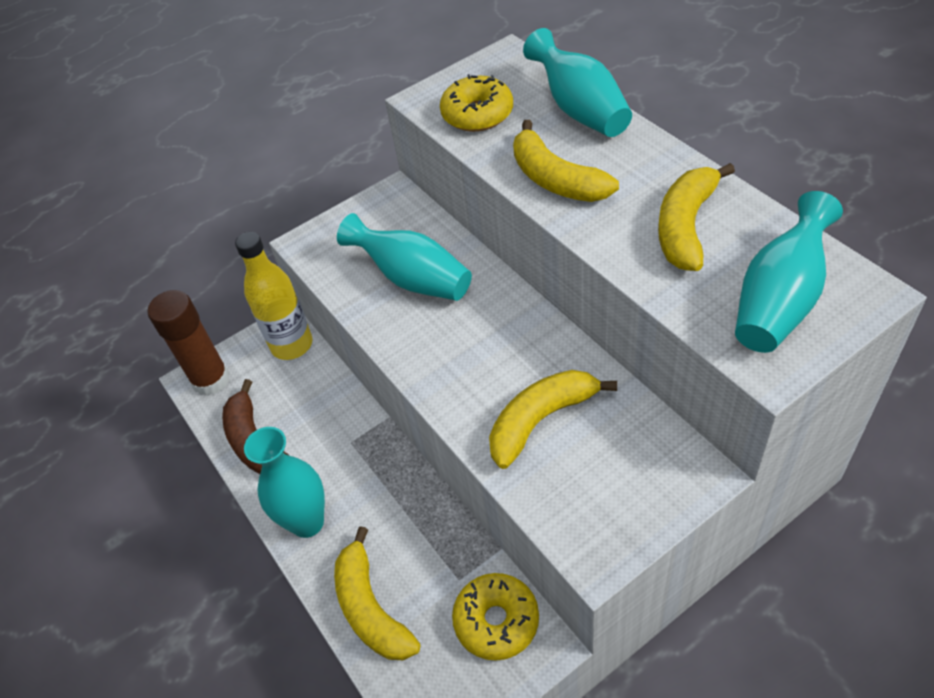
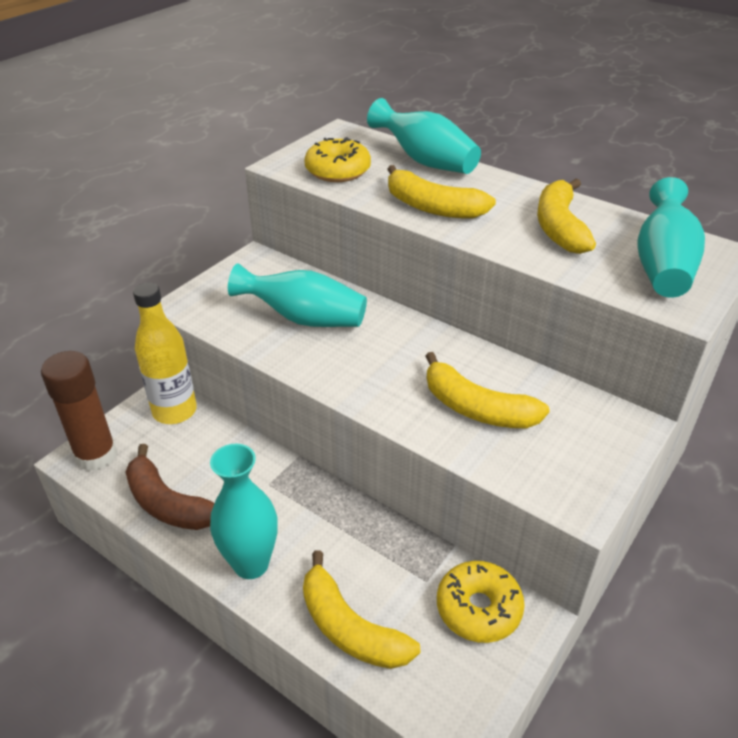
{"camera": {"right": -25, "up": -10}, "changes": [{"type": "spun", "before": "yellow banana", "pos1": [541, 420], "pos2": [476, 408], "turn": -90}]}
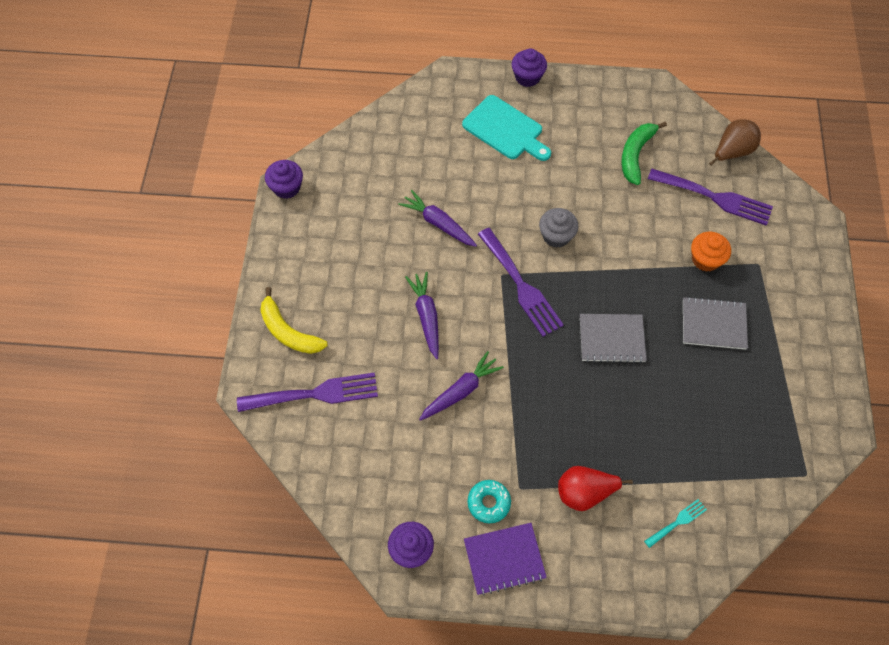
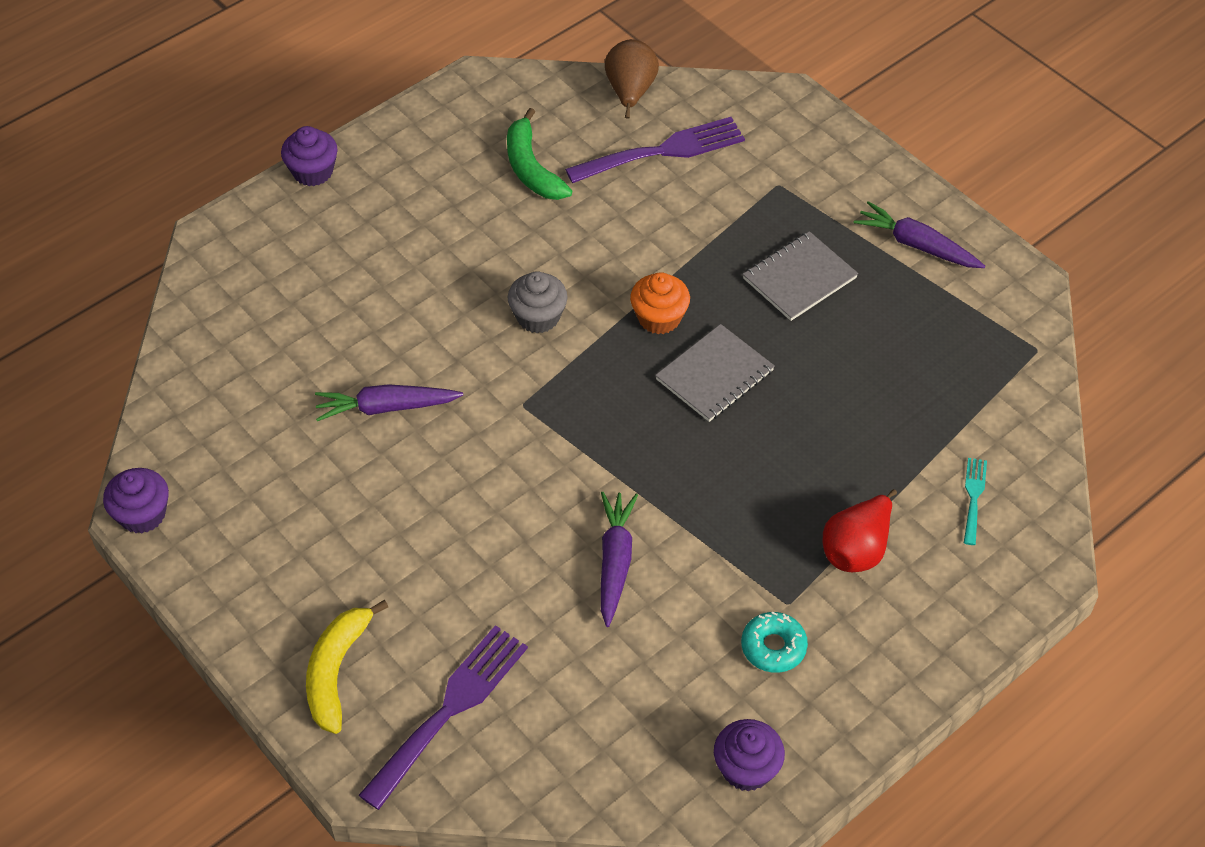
{"camera": {"right": -45, "up": -10}, "changes": [{"type": "missing", "before": "turquoise cutting board", "pos1": [505, 130]}, {"type": "missing", "before": "purple notebook", "pos1": [504, 559]}, {"type": "missing", "before": "purple fork", "pos1": [521, 285]}, {"type": "relocated", "before": "purple carrot", "pos1": [426, 316], "pos2": [916, 245]}, {"type": "relocated", "before": "orange cupcake", "pos1": [705, 259], "pos2": [659, 318]}, {"type": "spun", "before": "yellow banana", "pos1": [288, 331], "pos2": [336, 671], "turn": 105}]}
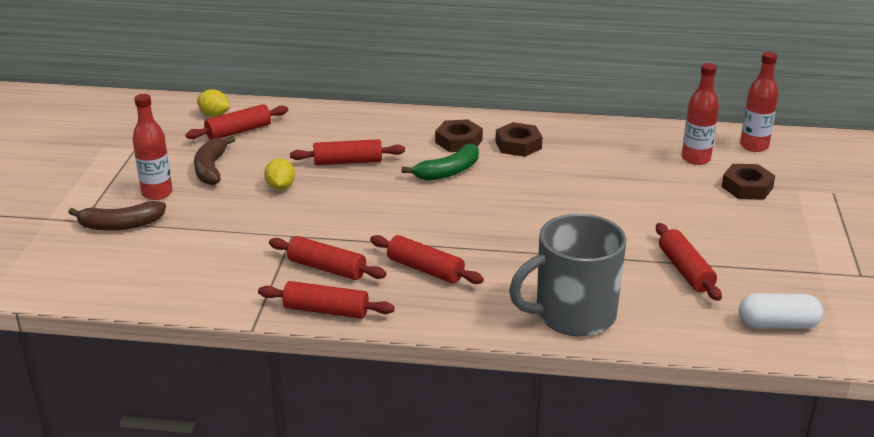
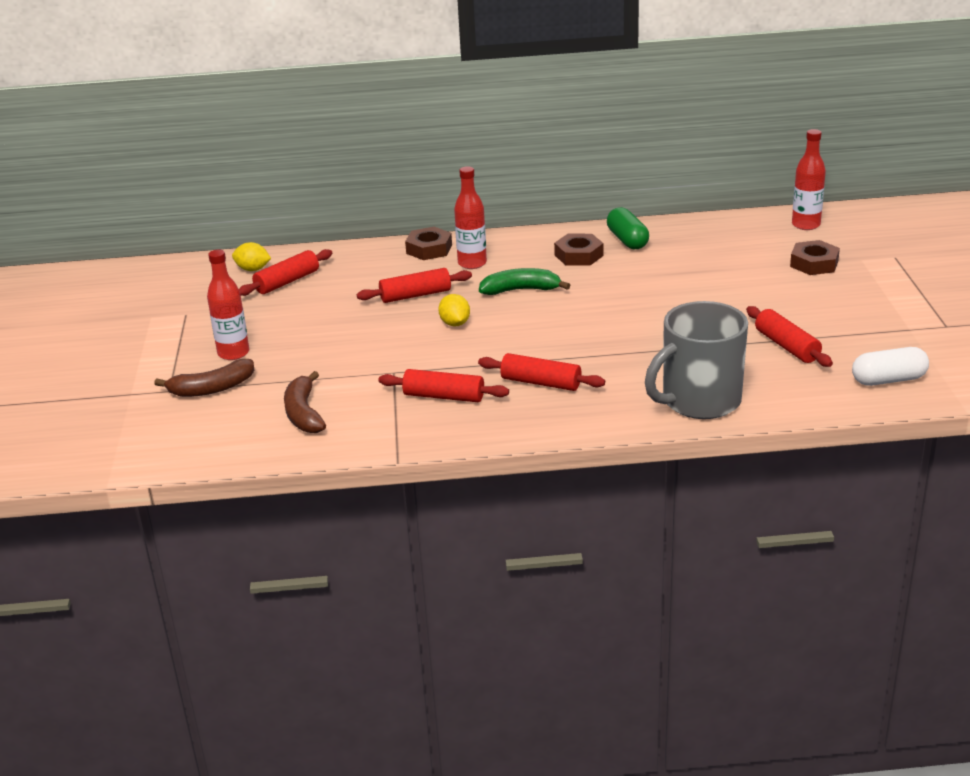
{"camera": {"right": -10, "up": 0}, "changes": [{"type": "missing", "before": "red rolling pin", "pos1": [326, 310]}, {"type": "appeared", "after": "green capsule", "pos2": [627, 240]}, {"type": "relocated", "before": "brown banana", "pos1": [211, 168], "pos2": [304, 413]}, {"type": "relocated", "before": "yellow lemon", "pos1": [280, 187], "pos2": [455, 323]}, {"type": "relocated", "before": "brown nut", "pos1": [458, 141], "pos2": [429, 249]}, {"type": "relocated", "before": "red bottle", "pos1": [695, 159], "pos2": [472, 263]}, {"type": "spun", "before": "green banana", "pos1": [448, 172], "pos2": [521, 290], "turn": -135}]}
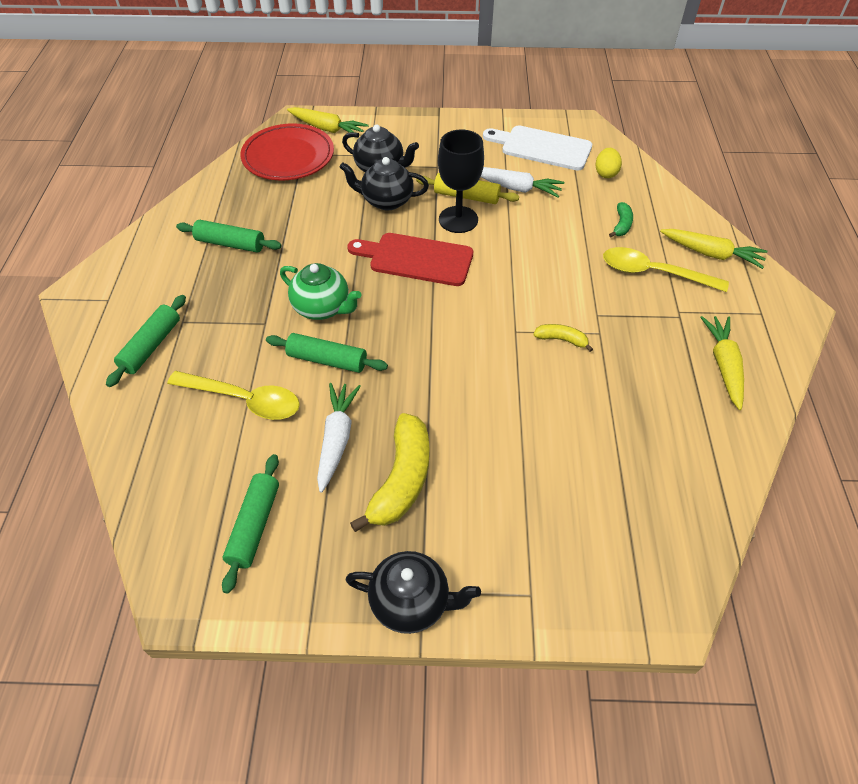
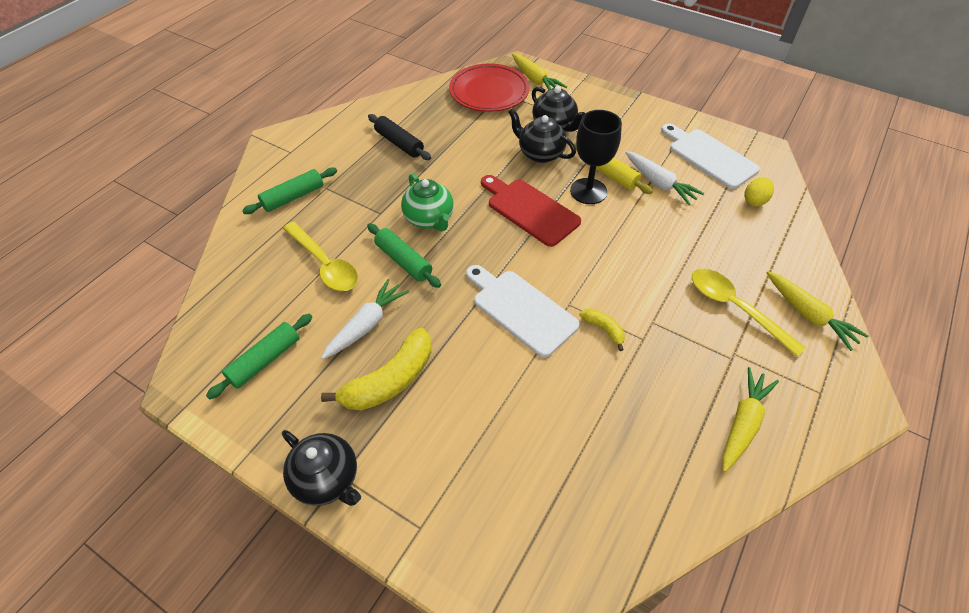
{"camera": {"right": 30, "up": 0}, "changes": [{"type": "missing", "before": "green banana", "pos1": [621, 225]}, {"type": "appeared", "after": "white cutting board", "pos2": [521, 309]}, {"type": "colour", "before": "green rolling pin", "after": "black rolling pin", "pos1": [230, 244], "pos2": [399, 143]}]}
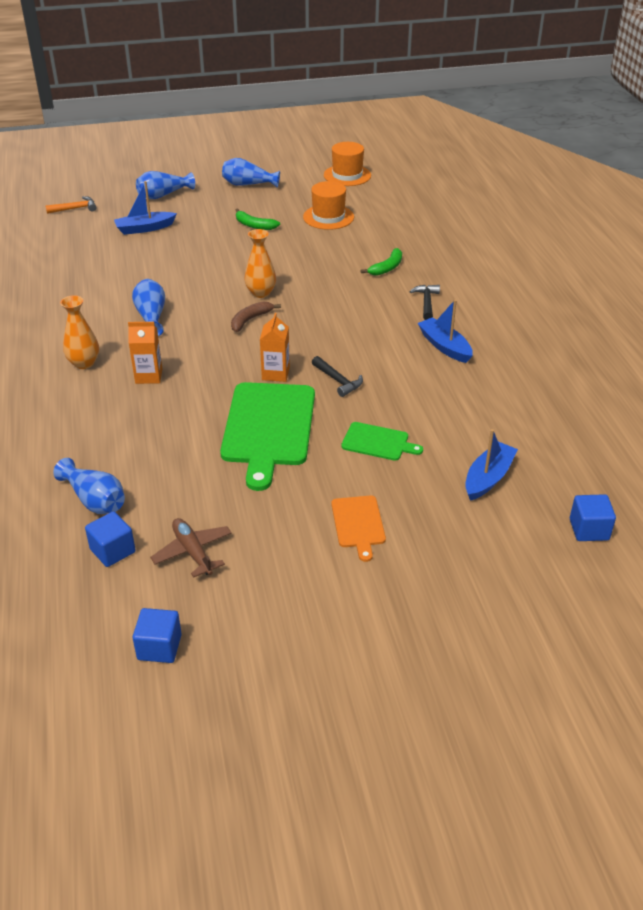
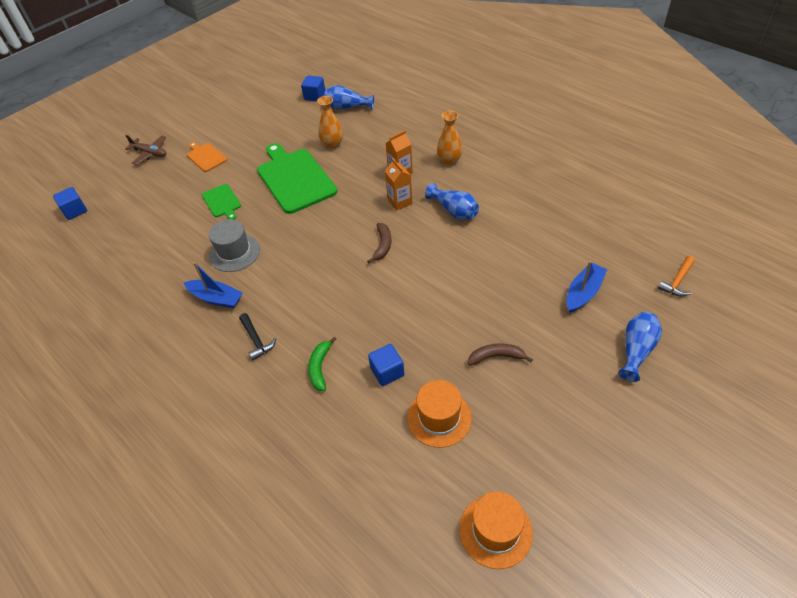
{"camera": {"right": 150, "up": 10}, "changes": [{"type": "missing", "before": "blue vase", "pos1": [248, 184]}, {"type": "missing", "before": "black hammer", "pos1": [338, 381]}, {"type": "missing", "before": "blue boat", "pos1": [488, 478]}, {"type": "appeared", "after": "grey hat", "pos2": [234, 253]}, {"type": "relocated", "before": "blue cube", "pos1": [159, 647], "pos2": [387, 372]}, {"type": "relocated", "before": "brown plane", "pos1": [193, 552], "pos2": [150, 153]}, {"type": "relocated", "before": "orange vase", "pos1": [261, 293], "pos2": [332, 144]}, {"type": "relocated", "before": "orange carton", "pos1": [275, 373], "pos2": [400, 202]}, {"type": "colour", "before": "green banana", "after": "brown banana", "pos1": [254, 225], "pos2": [496, 357]}, {"type": "spun", "before": "green cutting board", "pos1": [378, 442], "pos2": [222, 202], "turn": -105}]}
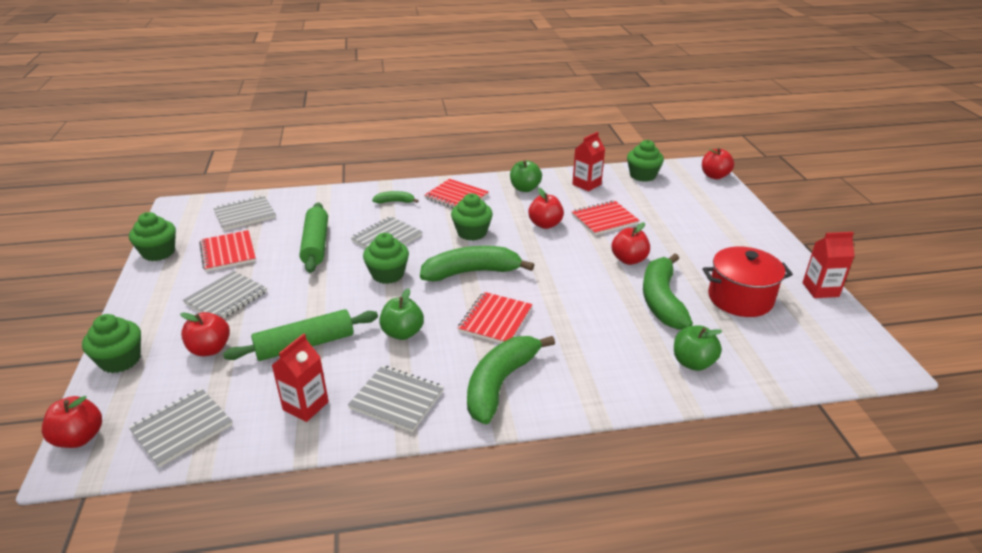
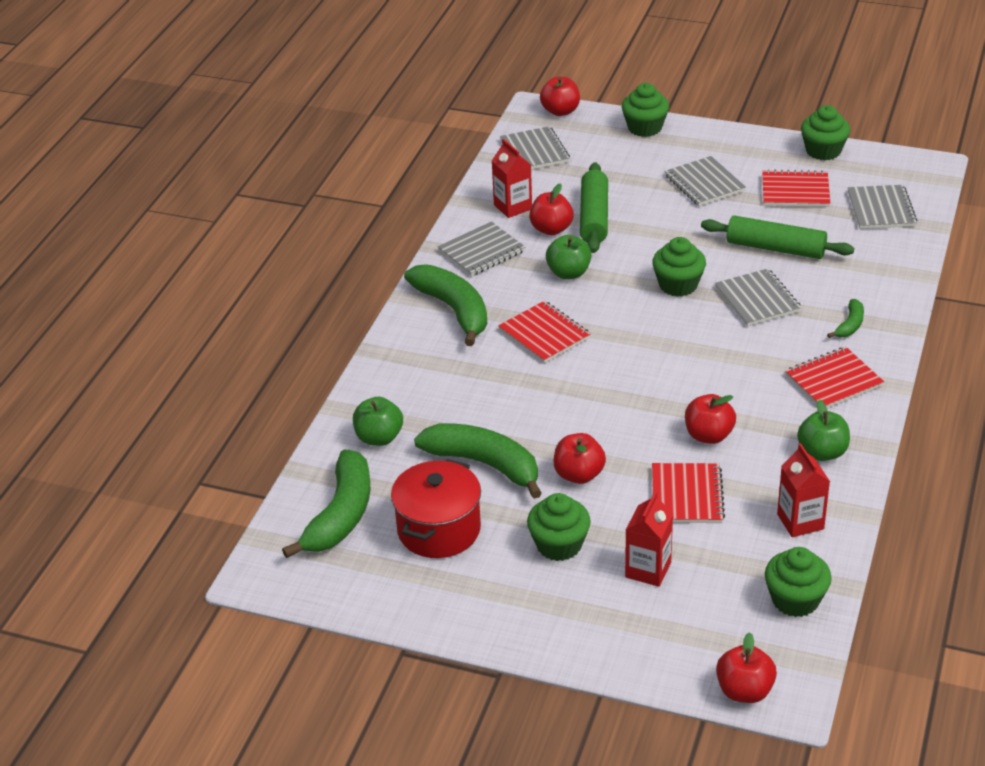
{"camera": {"right": 120, "up": 5}, "changes": [{"type": "relocated", "before": "red apple", "pos1": [210, 349], "pos2": [551, 229]}, {"type": "relocated", "before": "green banana", "pos1": [472, 272], "pos2": [340, 515]}, {"type": "relocated", "before": "green cupcake", "pos1": [472, 233], "pos2": [559, 545]}, {"type": "relocated", "before": "red carton", "pos1": [820, 290], "pos2": [648, 570]}]}
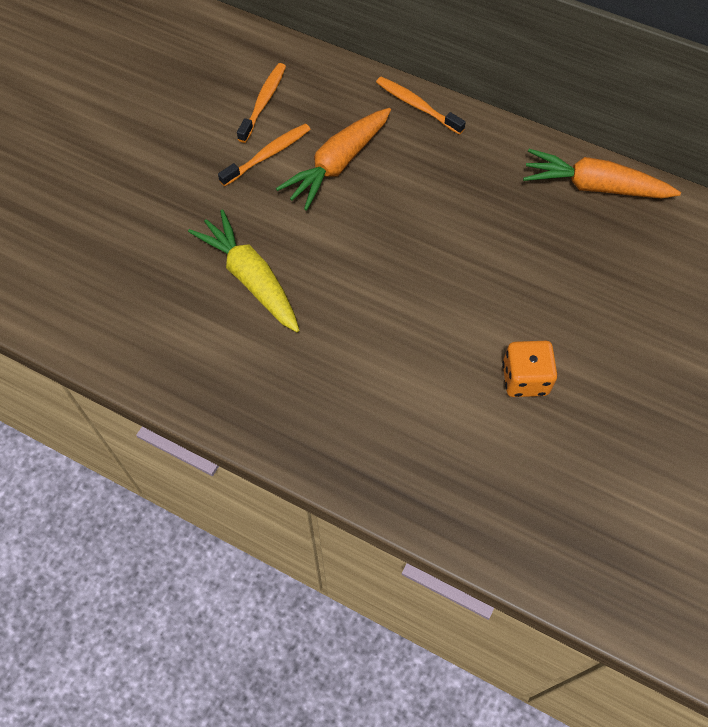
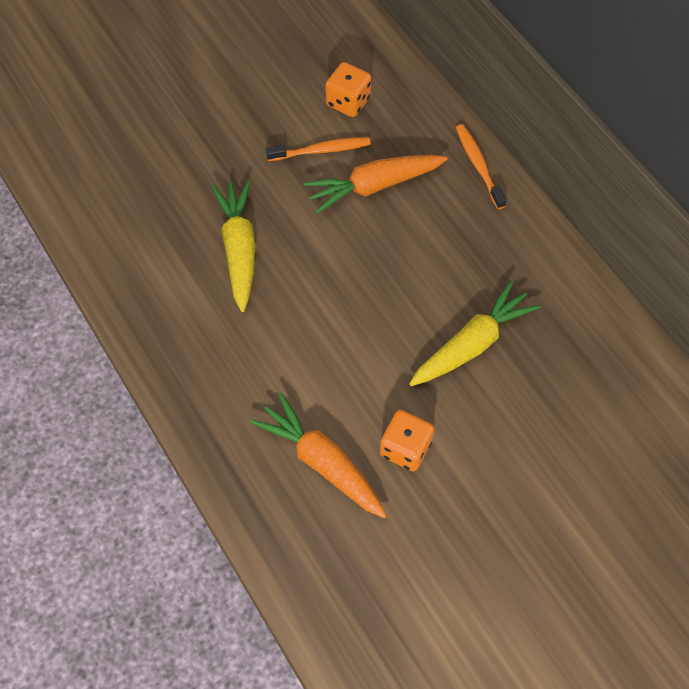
{"camera": {"right": 30, "up": 0}, "changes": [{"type": "appeared", "after": "yellow carrot", "pos2": [472, 344]}, {"type": "relocated", "before": "orange carrot", "pos1": [594, 186], "pos2": [322, 462]}, {"type": "exchanged", "before": "orange toothbrush", "after": "orange dice", "pos1": [263, 102], "pos2": [348, 102]}]}
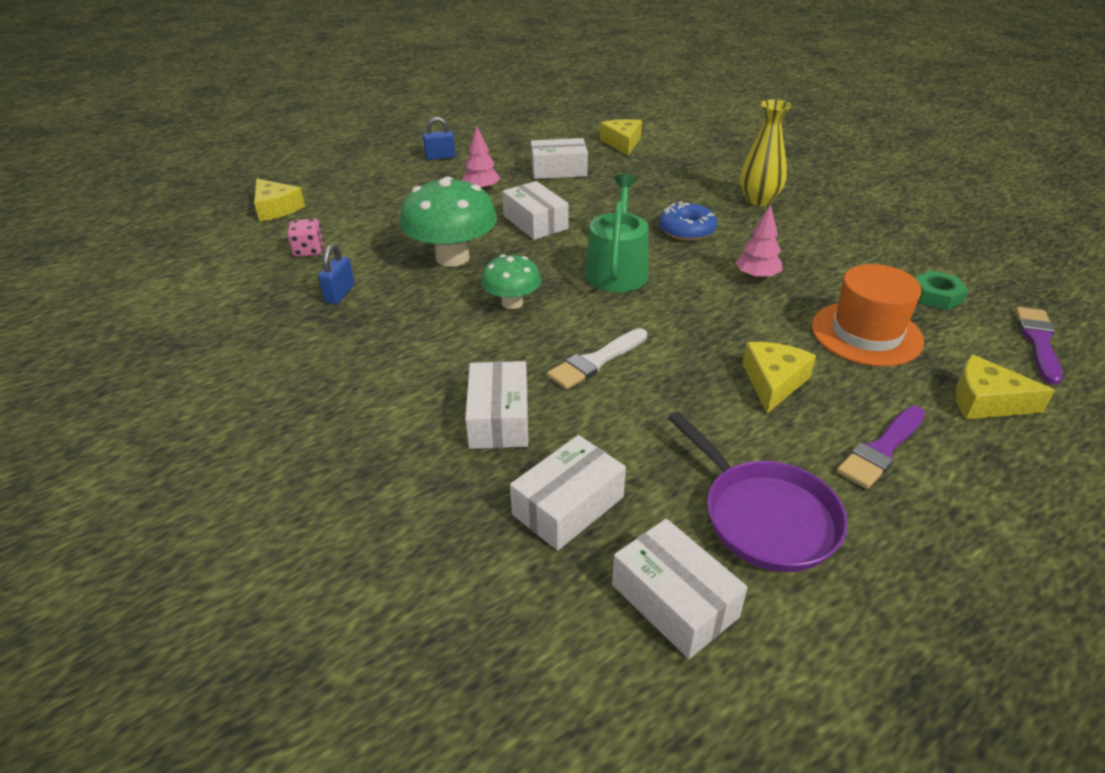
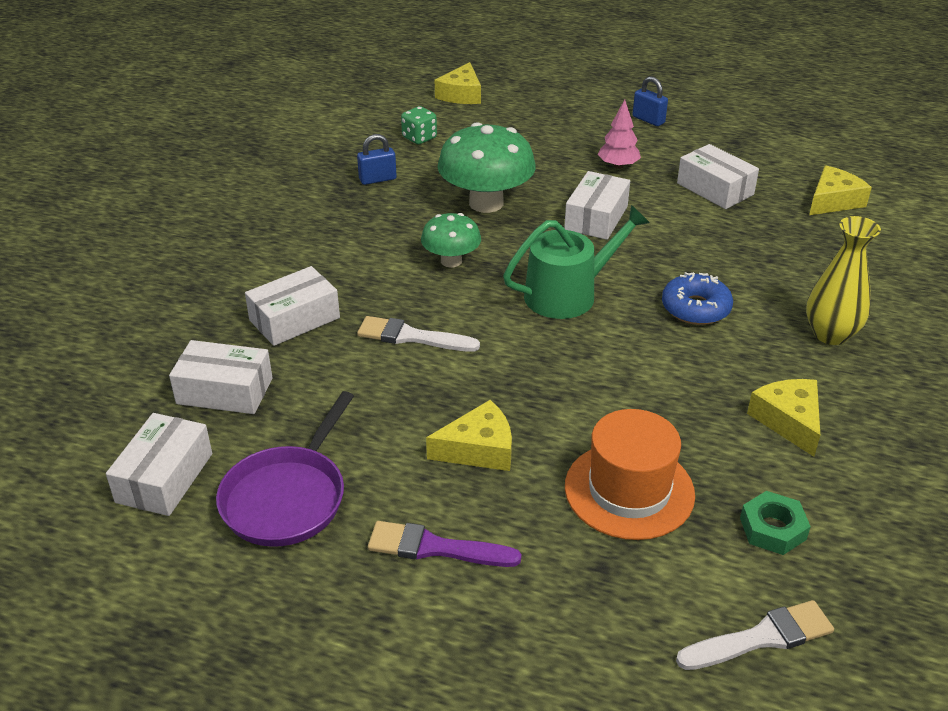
{"camera": {"right": 55, "up": 0}, "changes": [{"type": "missing", "before": "pink tree", "pos1": [756, 276]}, {"type": "relocated", "before": "yellow cheese", "pos1": [986, 401], "pos2": [788, 421]}, {"type": "colour", "before": "pink dice", "after": "green dice", "pos1": [309, 251], "pos2": [419, 138]}, {"type": "colour", "before": "purple brush", "after": "white brush", "pos1": [1038, 341], "pos2": [761, 637]}]}
